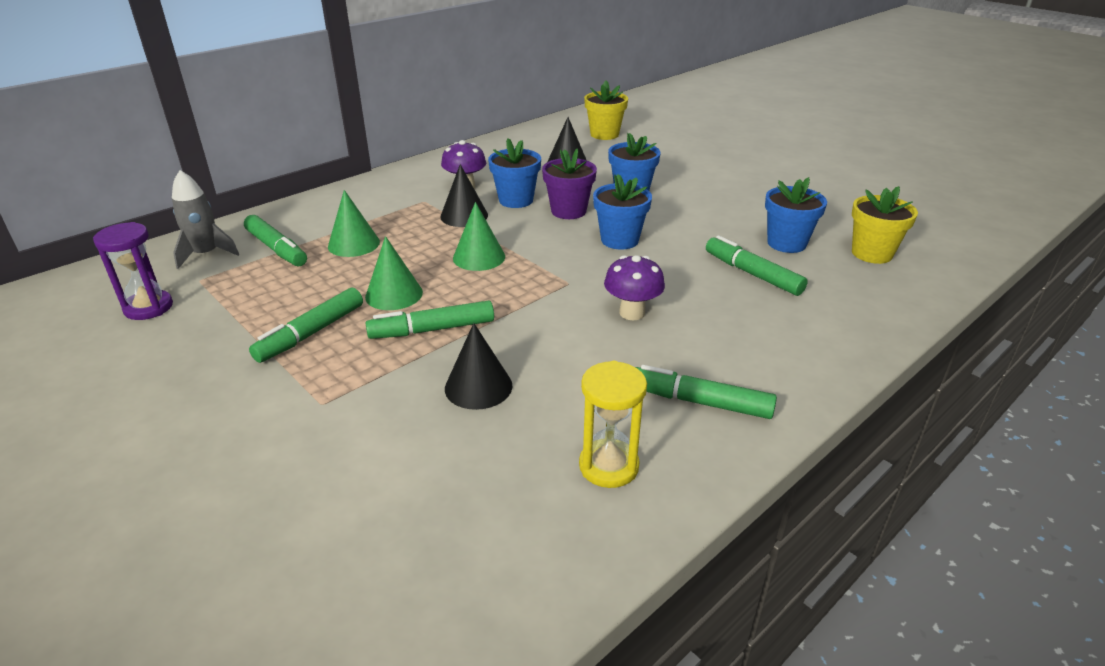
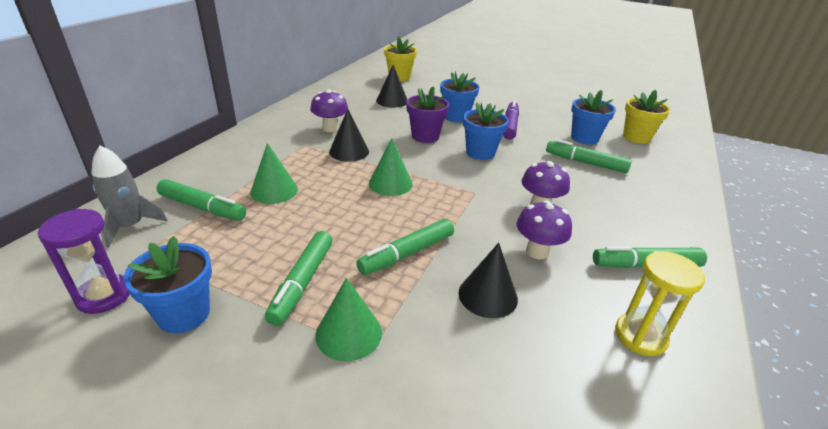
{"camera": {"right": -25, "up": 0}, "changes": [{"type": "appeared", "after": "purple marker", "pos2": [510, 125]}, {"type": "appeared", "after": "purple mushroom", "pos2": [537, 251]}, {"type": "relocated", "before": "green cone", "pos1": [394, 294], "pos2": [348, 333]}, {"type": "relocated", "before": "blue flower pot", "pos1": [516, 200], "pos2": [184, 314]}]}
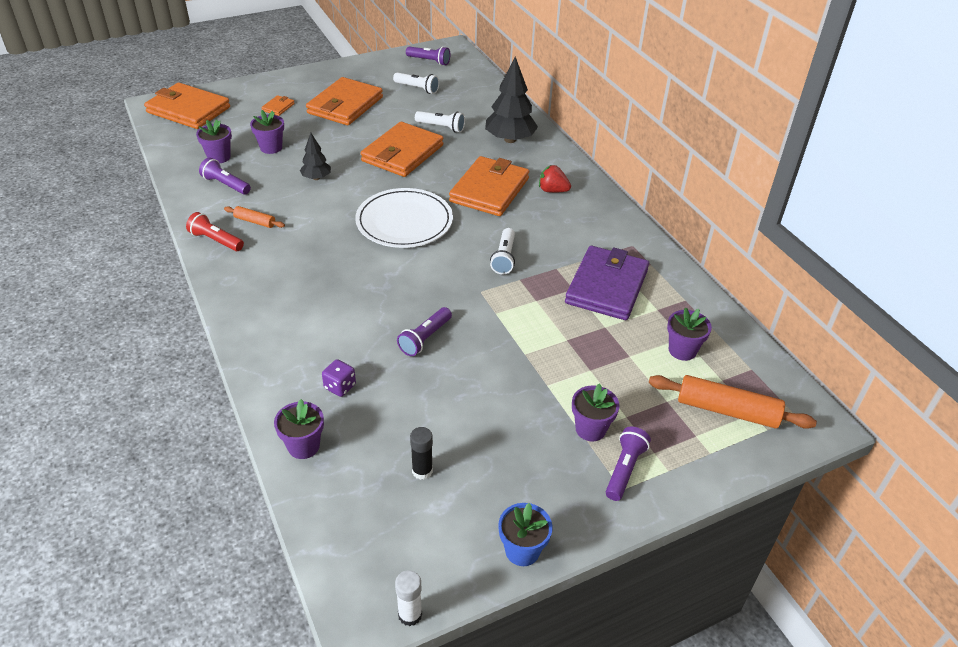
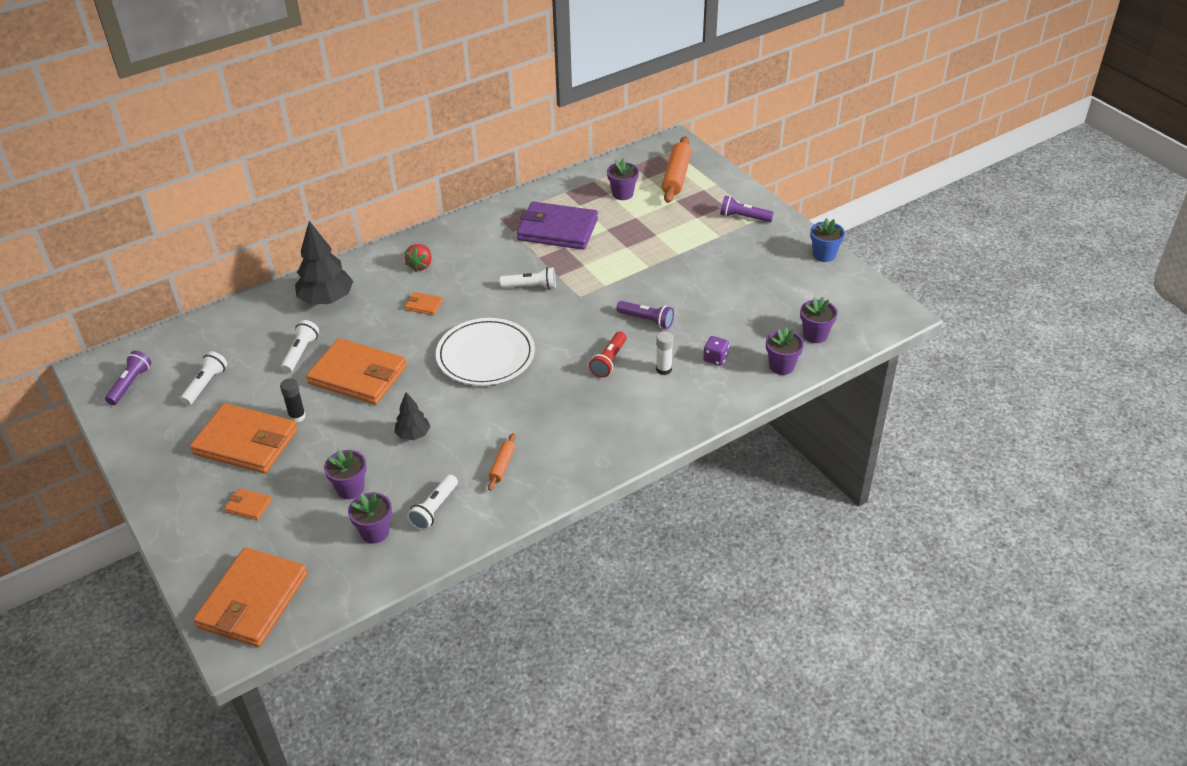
{"camera": {"right": -95, "up": 0}, "changes": [{"type": "relocated", "before": "red flashlight", "pos1": [216, 240], "pos2": [609, 361]}, {"type": "relocated", "before": "white glue stick", "pos1": [410, 614], "pos2": [663, 369]}, {"type": "relocated", "before": "black glue stick", "pos1": [422, 471], "pos2": [297, 416]}, {"type": "relocated", "before": "purple flower pot", "pos1": [590, 429], "pos2": [815, 335]}, {"type": "colour", "before": "purple flashlight", "after": "white flashlight", "pos1": [226, 185], "pos2": [434, 509]}, {"type": "size", "before": "orange wallet", "pos1": [489, 190], "pos2": [424, 305], "scale": 0.42}]}
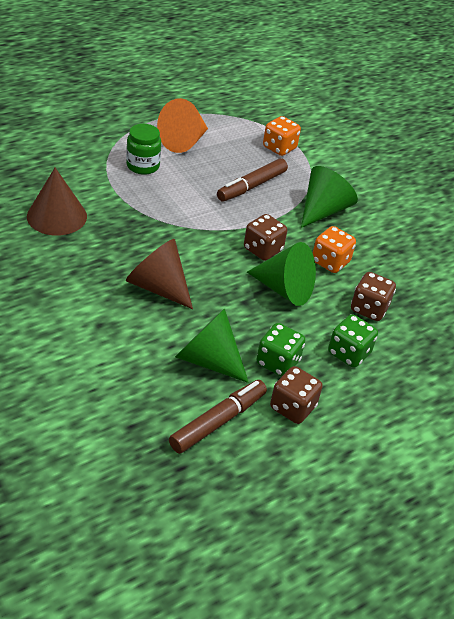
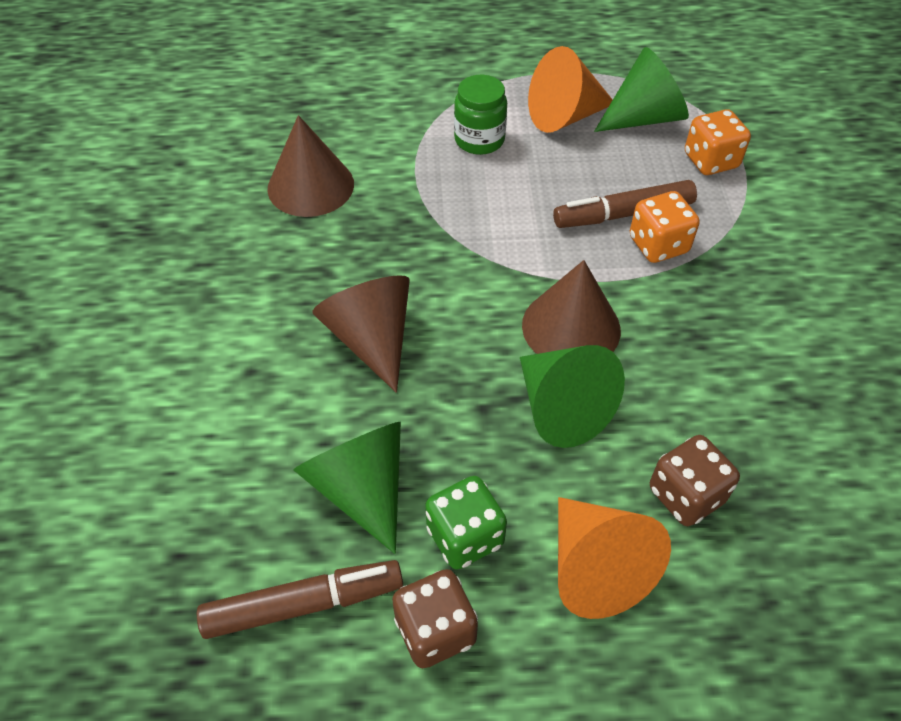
{"camera": {"right": 35, "up": 10}, "changes": [{"type": "relocated", "before": "green cone", "pos1": [323, 210], "pos2": [644, 117]}, {"type": "relocated", "before": "orange dice", "pos1": [330, 262], "pos2": [658, 245]}, {"type": "exchanged", "before": "brown dice", "after": "brown cone", "pos1": [263, 250], "pos2": [571, 327]}, {"type": "exchanged", "before": "green dice", "after": "orange cone", "pos1": [349, 353], "pos2": [596, 567]}]}
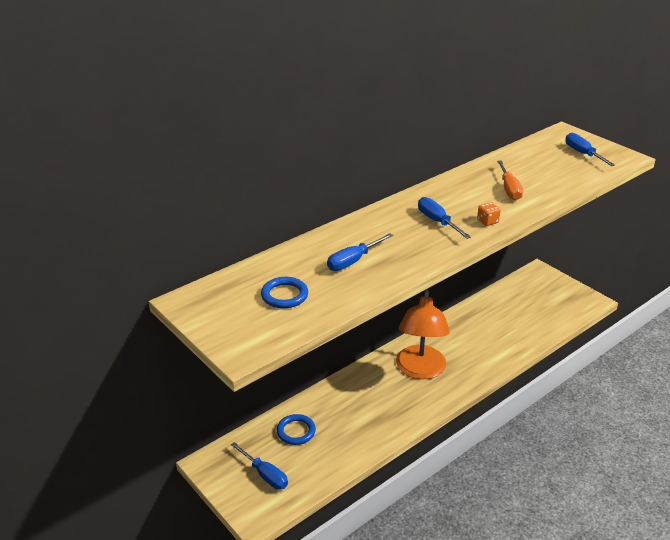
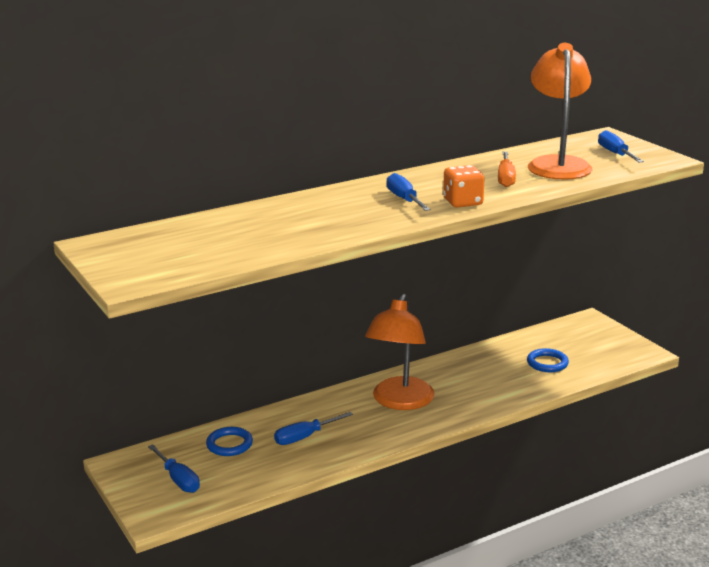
{"camera": {"right": 10, "up": -10}, "changes": [{"type": "appeared", "after": "orange lamp", "pos2": [558, 164]}, {"type": "relocated", "before": "blue ring", "pos1": [284, 295], "pos2": [547, 363]}, {"type": "relocated", "before": "blue screwdriver", "pos1": [353, 261], "pos2": [305, 437]}, {"type": "size", "before": "orange dice", "pos1": [487, 221], "pos2": [463, 202], "scale": 1.68}]}
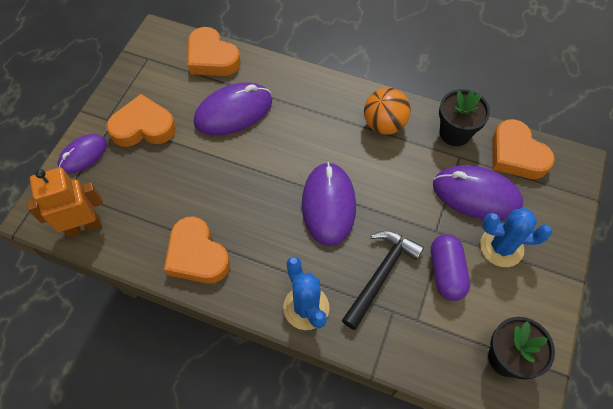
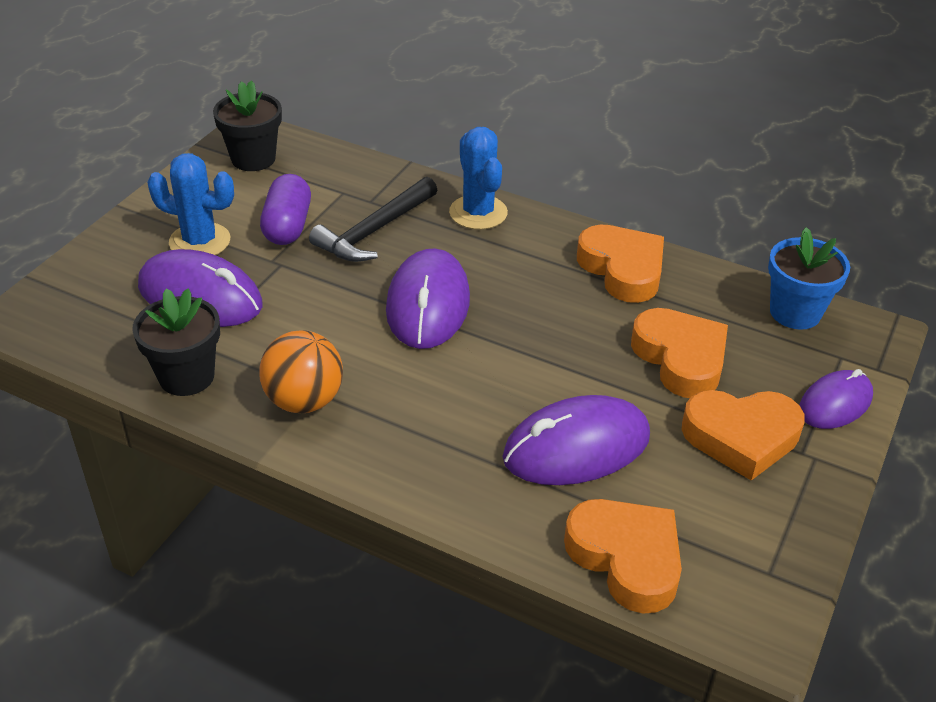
{"camera": {"right": -175, "up": -20}, "changes": [{"type": "relocated", "before": "orange heart", "pos1": [516, 155], "pos2": [680, 358]}, {"type": "exchanged", "before": "orange robot", "after": "blue flower pot", "pos1": [84, 226], "pos2": [795, 312]}]}
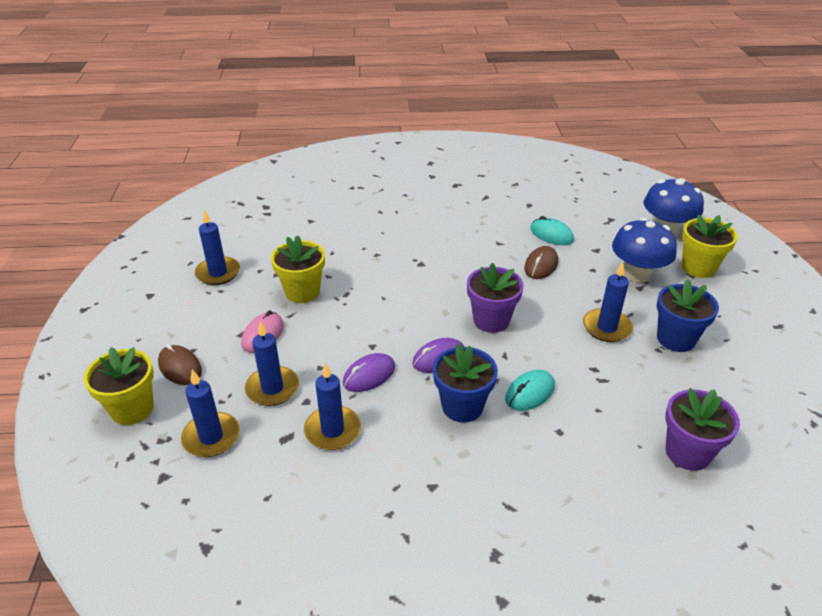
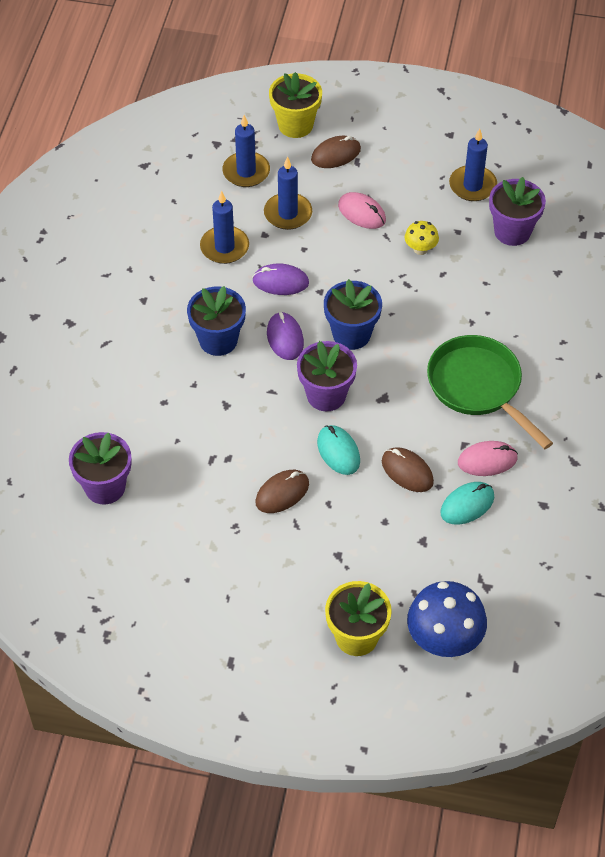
{"camera": {"right": 105, "up": 15}, "changes": [{"type": "missing", "before": "blue mushroom", "pos1": [637, 274]}, {"type": "appeared", "after": "green pan", "pos2": [478, 387]}, {"type": "appeared", "after": "pink mouse", "pos2": [487, 460]}, {"type": "appeared", "after": "purple flower pot", "pos2": [512, 231]}, {"type": "relocated", "before": "turquoise mouse", "pos1": [529, 393], "pos2": [338, 451]}, {"type": "relocated", "before": "blue flower pot", "pos1": [676, 339], "pos2": [351, 334]}, {"type": "exchanged", "before": "yellow flower pot", "after": "yellow mushroom", "pos1": [302, 292], "pos2": [420, 249]}, {"type": "exchanged", "before": "blue candle", "after": "brown mouse", "pos1": [606, 327], "pos2": [282, 493]}, {"type": "spun", "before": "purple mouse", "pos1": [369, 375], "pos2": [280, 282], "turn": -60}]}
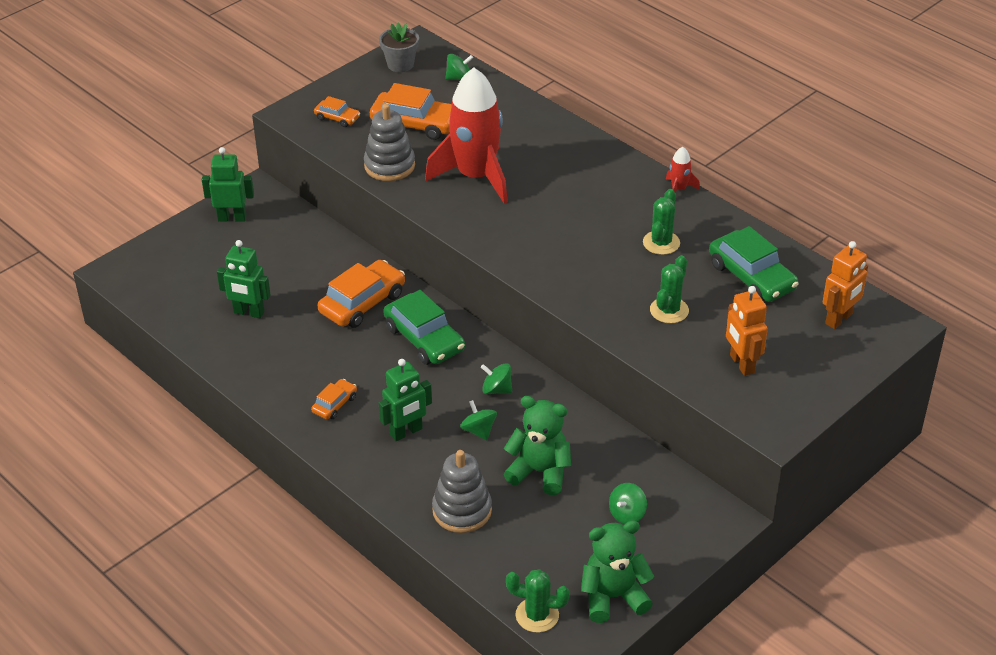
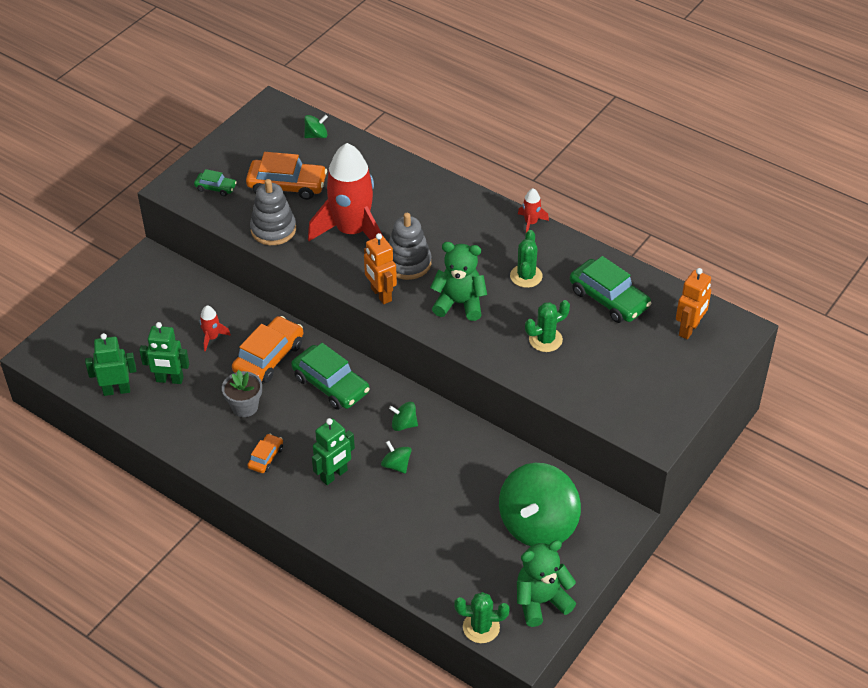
{"camera": {"right": -10, "up": 5}, "changes": [{"type": "appeared", "after": "red rocket", "pos2": [212, 338]}, {"type": "relocated", "before": "green robot", "pos1": [232, 218], "pos2": [116, 390]}, {"type": "relocated", "before": "grey flower pot", "pos1": [400, 64], "pos2": [245, 406]}, {"type": "relocated", "before": "grey stacking toy", "pos1": [462, 510], "pos2": [408, 263]}, {"type": "relocated", "before": "green teddy bear", "pos1": [540, 472], "pos2": [459, 303]}, {"type": "relocated", "before": "orange robot", "pos1": [741, 364], "pos2": [381, 295]}, {"type": "colour", "before": "orange car", "after": "green car", "pos1": [337, 118], "pos2": [216, 188]}, {"type": "spun", "before": "green cactus", "pos1": [669, 310], "pos2": [545, 340], "turn": 45}, {"type": "size", "before": "green spinning top", "pos1": [627, 514], "pos2": [538, 524], "scale": 2.39}]}
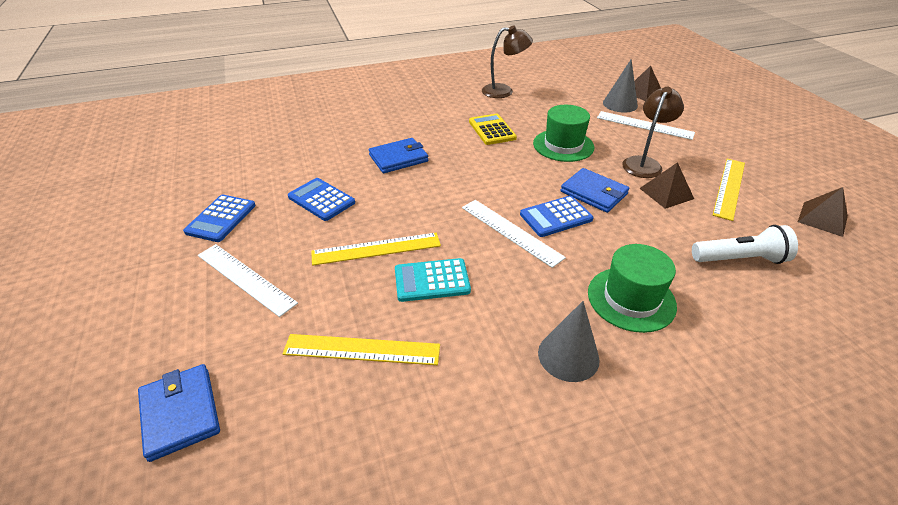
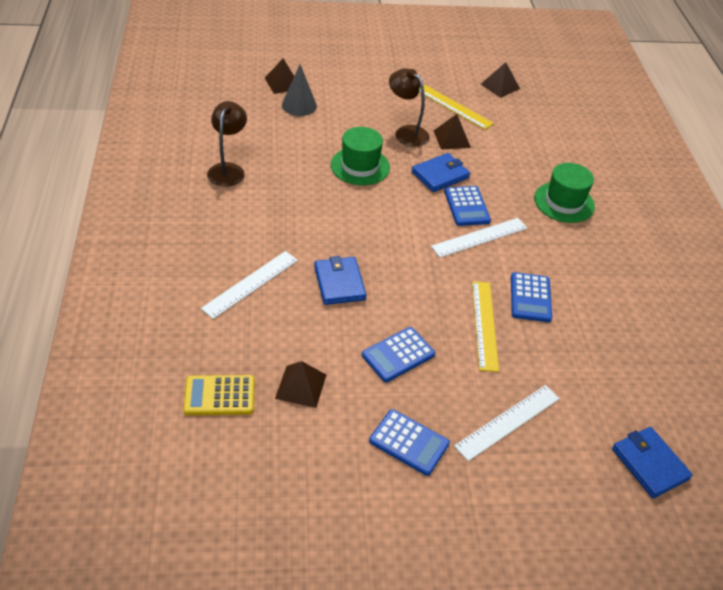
{"camera": {"right": -80, "up": 5}, "changes": [{"type": "missing", "before": "yellow ruler", "pos1": [362, 350]}, {"type": "missing", "before": "grey cone", "pos1": [568, 356]}, {"type": "missing", "before": "white flashlight", "pos1": [740, 259]}, {"type": "appeared", "after": "brown pyramid", "pos2": [301, 386]}, {"type": "relocated", "before": "yellow calculator", "pos1": [492, 130], "pos2": [219, 396]}, {"type": "relocated", "before": "white ruler", "pos1": [644, 125], "pos2": [251, 284]}, {"type": "colour", "before": "turquoise calculator", "after": "blue calculator", "pos1": [432, 280], "pos2": [530, 297]}, {"type": "spun", "before": "blue wallet", "pos1": [180, 413], "pos2": [649, 464], "turn": 75}]}
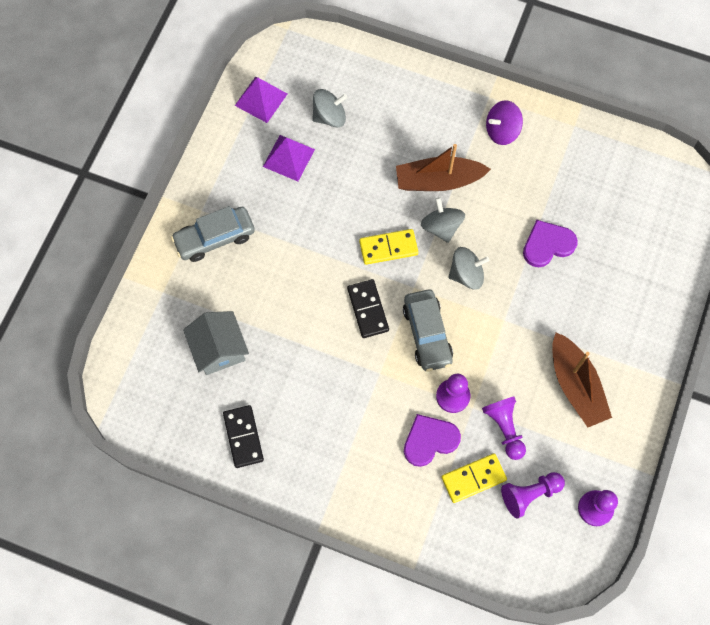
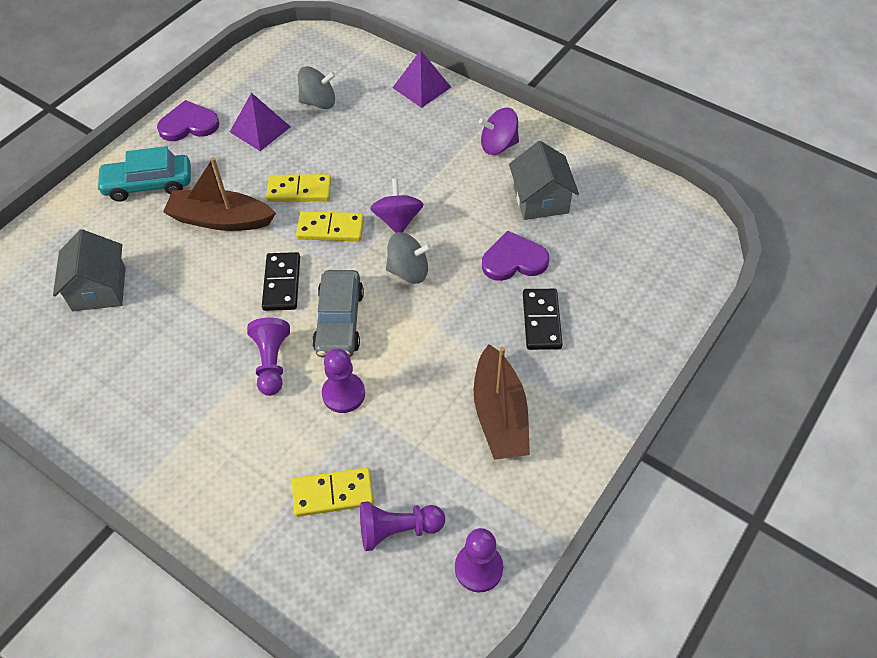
{"camera": {"right": 15, "up": -15}, "changes": [{"type": "appeared", "after": "yellow domino", "pos2": [299, 190]}, {"type": "appeared", "after": "grey house", "pos2": [540, 199]}, {"type": "relocated", "before": "black domino", "pos1": [243, 437], "pos2": [541, 321]}, {"type": "relocated", "before": "purple pyramid", "pos1": [261, 99], "pos2": [421, 87]}, {"type": "relocated", "before": "brown boat", "pos1": [438, 181], "pos2": [220, 219]}, {"type": "relocated", "before": "purple heart", "pos1": [429, 440], "pos2": [189, 124]}, {"type": "relocated", "before": "purple pawn", "pos1": [504, 428], "pos2": [272, 363]}, {"type": "colour", "before": "grey car", "after": "turquoise car", "pos1": [214, 238], "pos2": [148, 184]}, {"type": "colour", "before": "grey spinning top", "after": "purple spinning top", "pos1": [441, 227], "pos2": [398, 220]}]}
